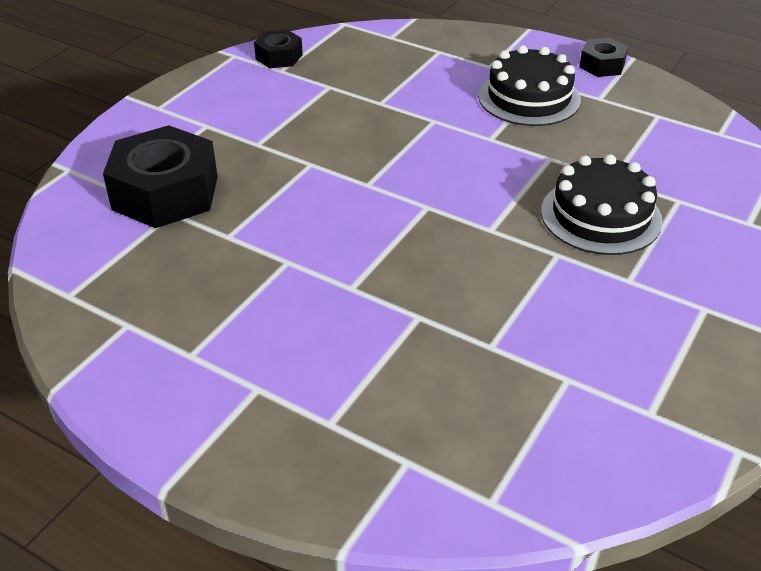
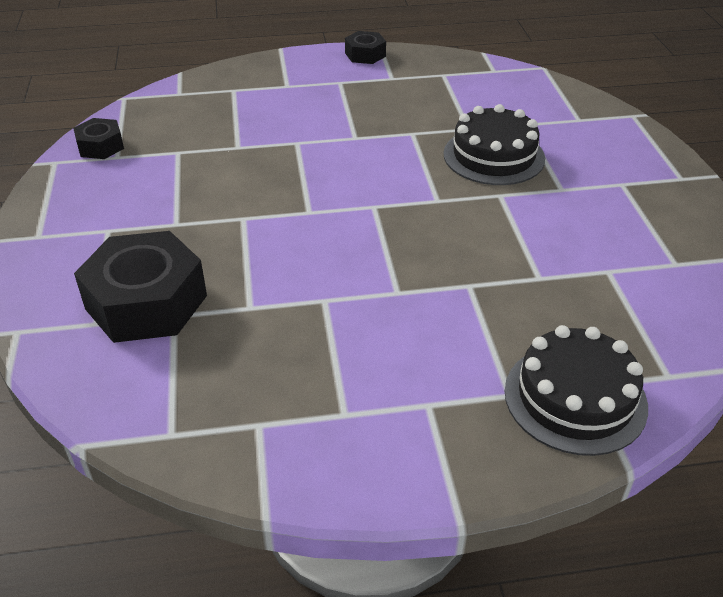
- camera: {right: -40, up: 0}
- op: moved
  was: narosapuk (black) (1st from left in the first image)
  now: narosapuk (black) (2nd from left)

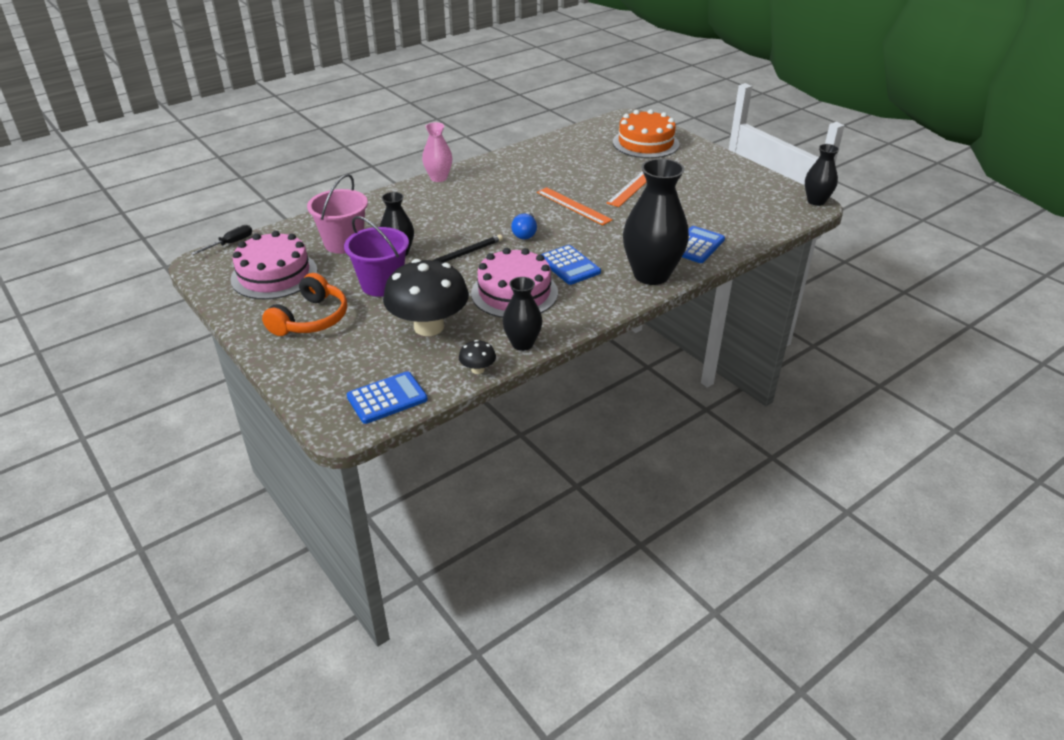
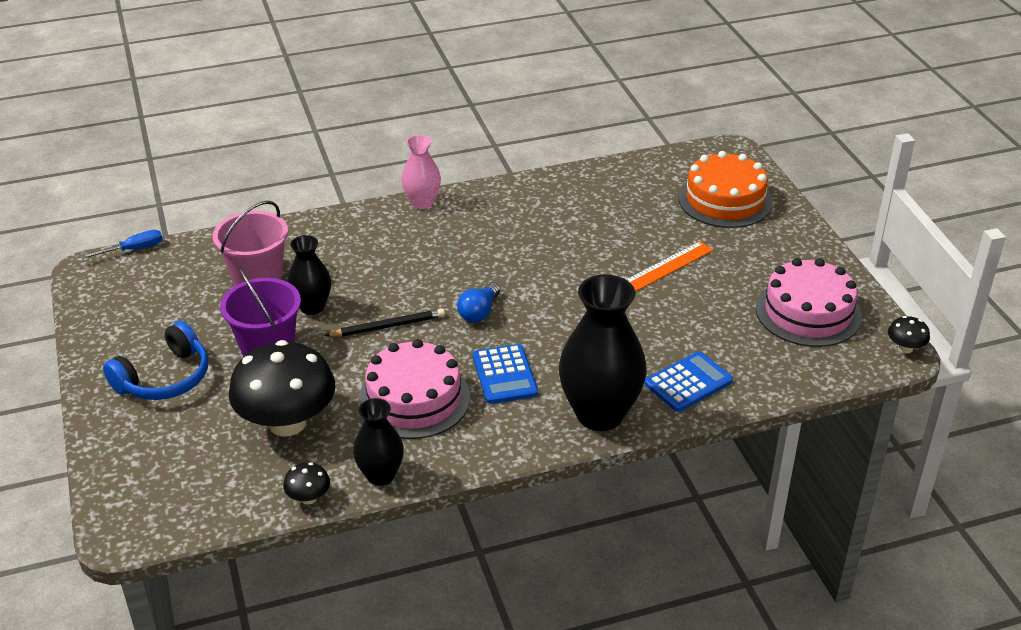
- camera: {right: 20, up: 0}
- op: recoloured
  was: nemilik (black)
  now: nemilik (blue)
- op: recoloured
  was: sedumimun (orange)
  now: sedumimun (blue)
- op: moved
  was: narosapuk (pink) (1st from left in the first image)
  now: narosapuk (pink) (2nd from left)
- op: replaced
  was: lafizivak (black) (4th from left)
  now: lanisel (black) (3rd from left)
- op: removed
  was: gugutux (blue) (1st from left)
- op: removed
  was: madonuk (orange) (1st from left)

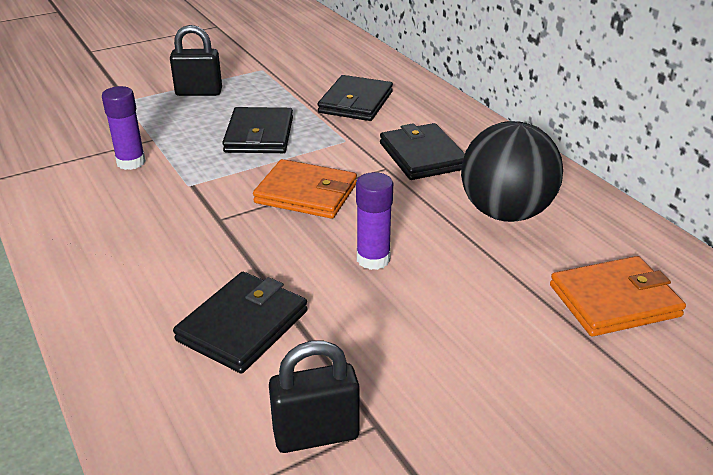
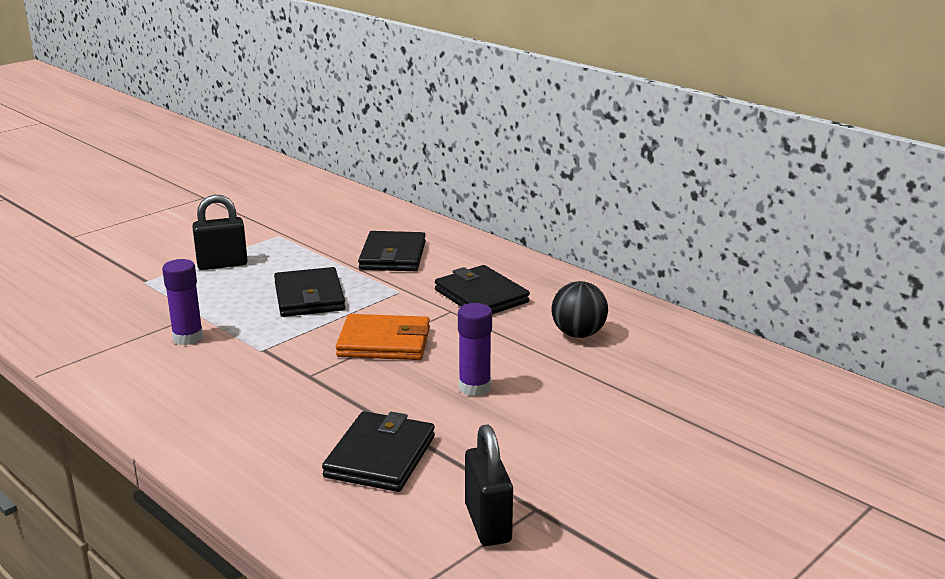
- camera: {right: -15, up: -10}
- op: turned
  was: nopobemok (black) (2nd from left)
  clockwise: -75
- op: resized
  was: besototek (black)
  ratio: 0.61
- op: removed
  was: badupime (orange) (2nd from left)

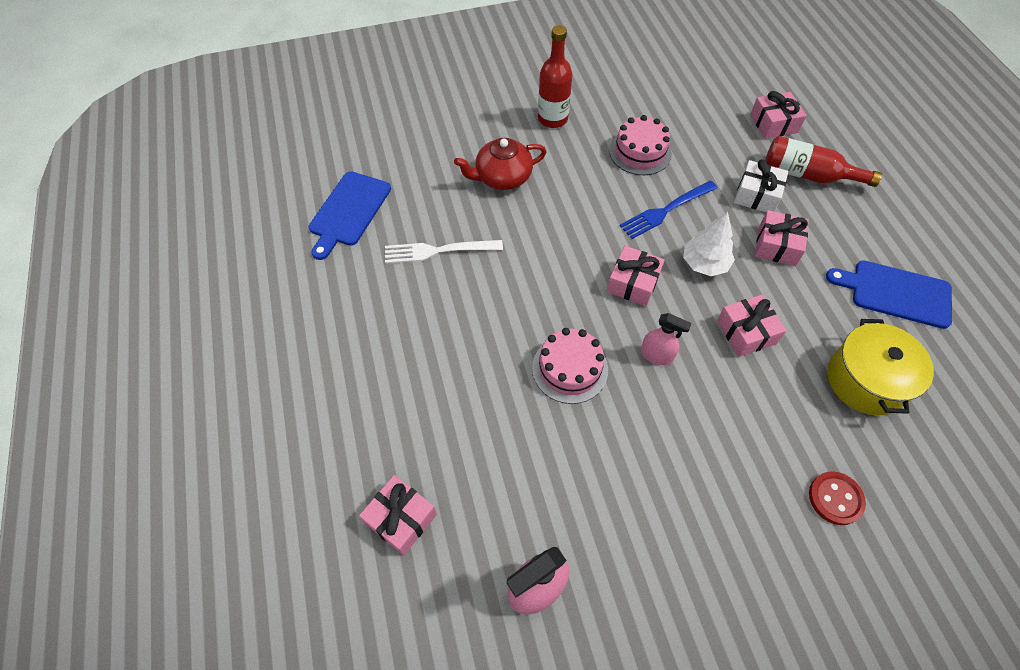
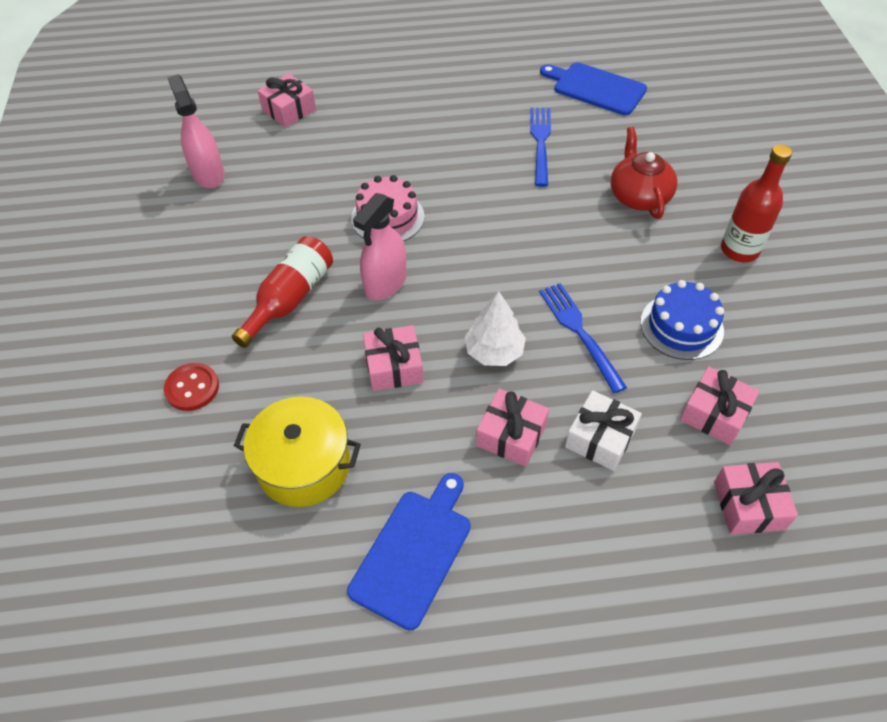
- camera: {right: 100, up: -5}
- op: moved
  was: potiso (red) (2nd from left in the first image)
  now: potiso (red) (1st from left)
- op: resized
  was: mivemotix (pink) (2nd from left)
  ratio: 1.53
- op: recoloured
  was: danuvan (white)
  now: danuvan (blue) (1st from left)
- op: recoloured
  was: narosapuk (pink) (2nd from left)
  now: narosapuk (blue)
- op: moved
  was: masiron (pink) (2nd from left in the first image)
  now: masiron (pink) (4th from left)

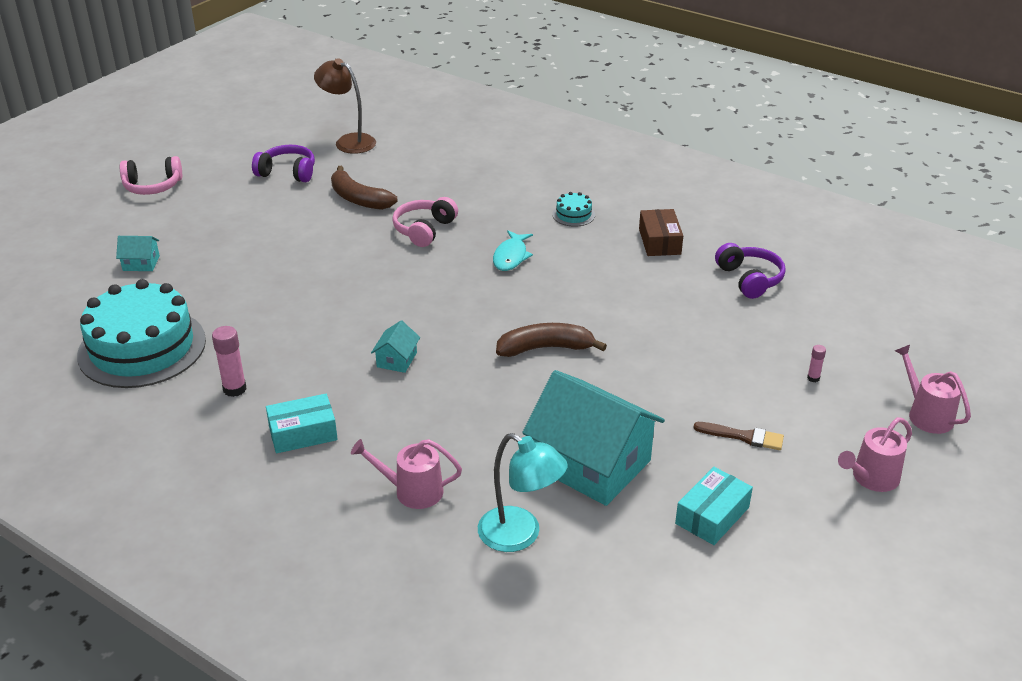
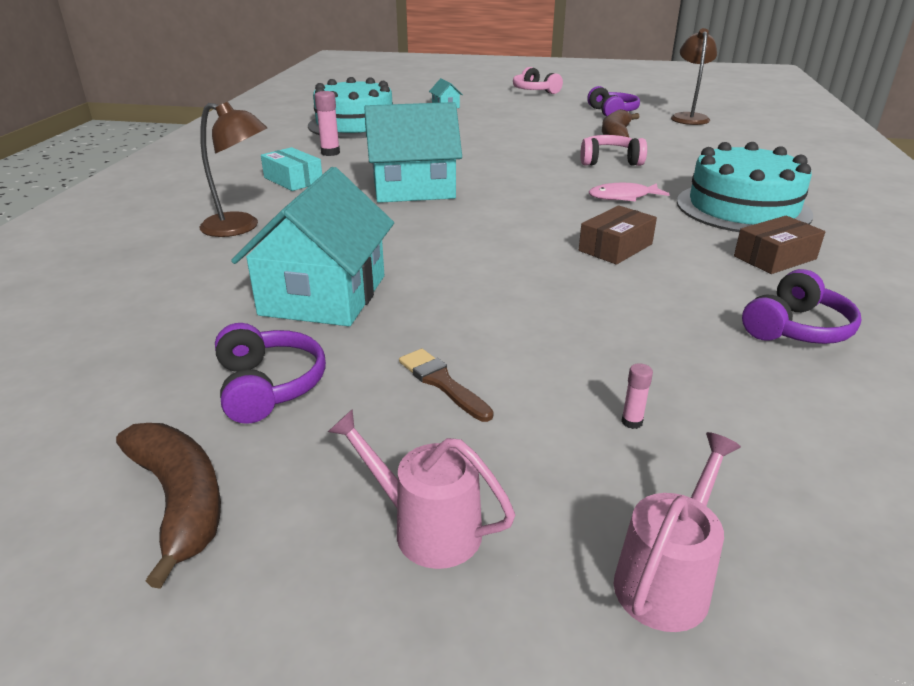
- camera: {right: 65, up: -5}
- op: moved
  was: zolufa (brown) (2nd from left in the first image)
  now: zolufa (brown) (1st from left)
- op: replaced
  was: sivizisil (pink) (1st from left)
  now: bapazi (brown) (1st from left)
- op: replaced
  was: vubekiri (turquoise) (2nd from left)
  now: sedumimun (purple) (1st from left)
- op: resized
  was: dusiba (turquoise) (2nd from left)
  ratio: 2.38
- op: turned
  was: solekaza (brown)
  clockwise: 150
- op: added
  now: vubekiri (brown) (1st from left)
- op: recoloured
  was: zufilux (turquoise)
  now: zufilux (pink)
- op: resized
  was: narosapuk (turquoise) (2nd from left)
  ratio: 2.49
- op: removed
  was: bapazi (turquoise)

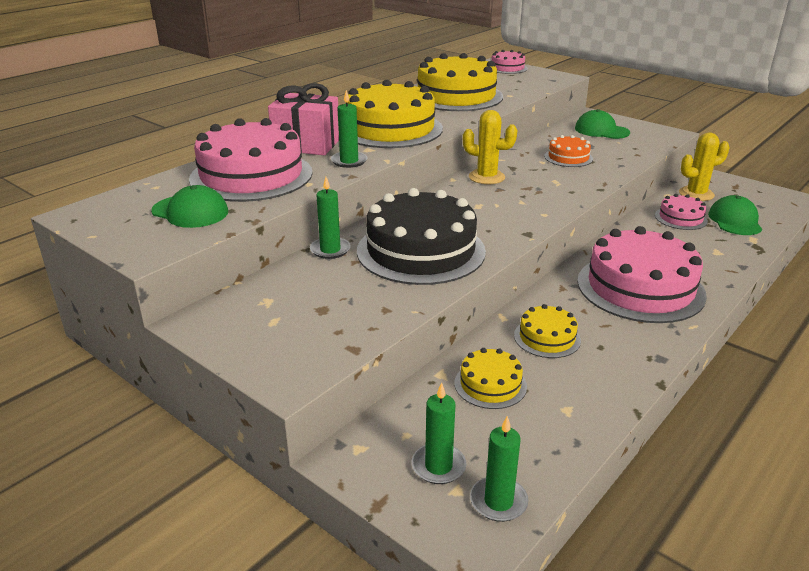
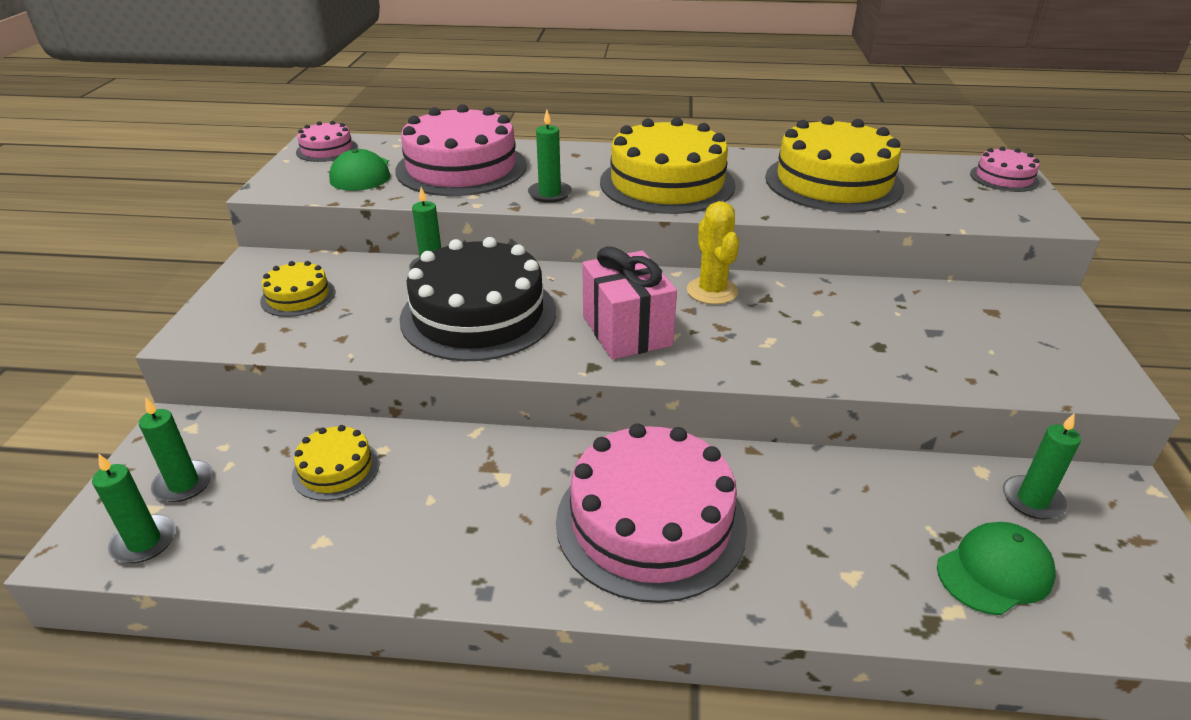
- camera: {right: 55, up: 5}
- op: moved
  was: narosapuk (yellow) (4th from left in the first image)
  now: narosapuk (yellow) (1st from left)
- op: moved
  was: narosapuk (pink) (4th from left in the first image)
  now: narosapuk (pink) (1st from left)
- op: moved
  was: masiron (pink)
- op: replaced
  was: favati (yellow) (2nd from left)
  now: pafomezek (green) (5th from left)
- op: removed
  was: narosapuk (orange)
- op: removed
  was: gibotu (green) (2nd from left)

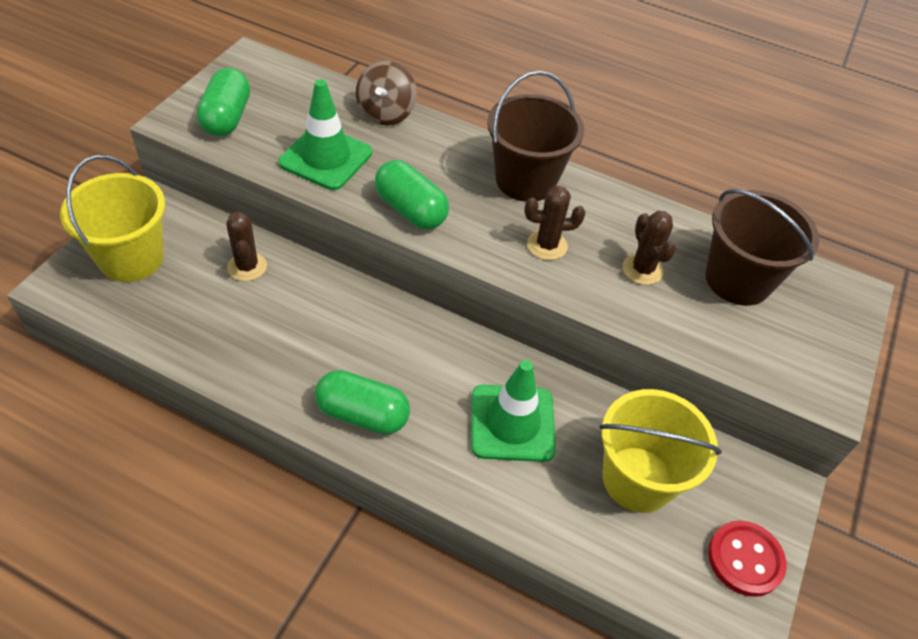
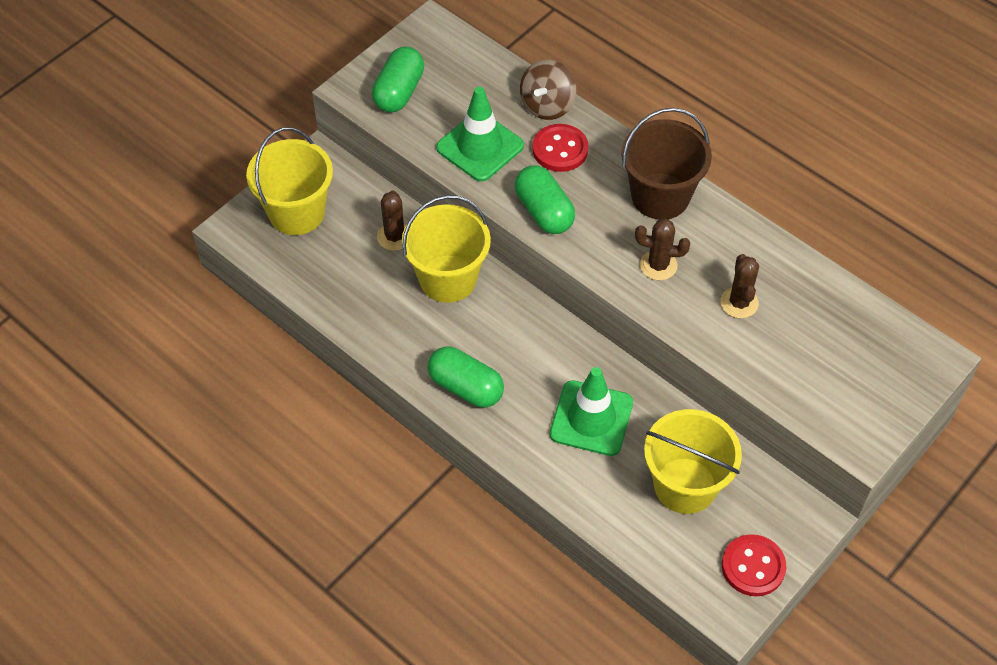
- camera: {right: 20, up: 5}
- op: added
  now: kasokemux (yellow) (2nd from left)
- op: added
  now: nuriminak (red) (1st from left)
- op: removed
  was: kasokemux (brown) (2nd from left)

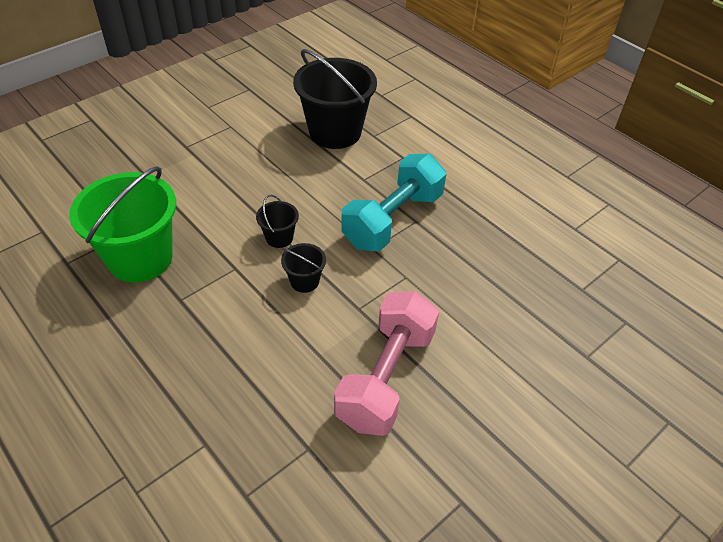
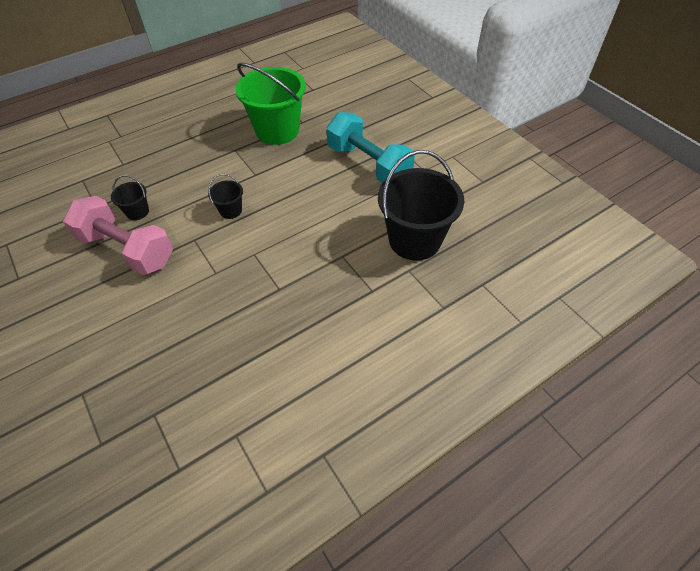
- camera: {right: 100, up: 5}
- op: moved
  was: kasokemux (black) (1st from left)
- op: moved
  was: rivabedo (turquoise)

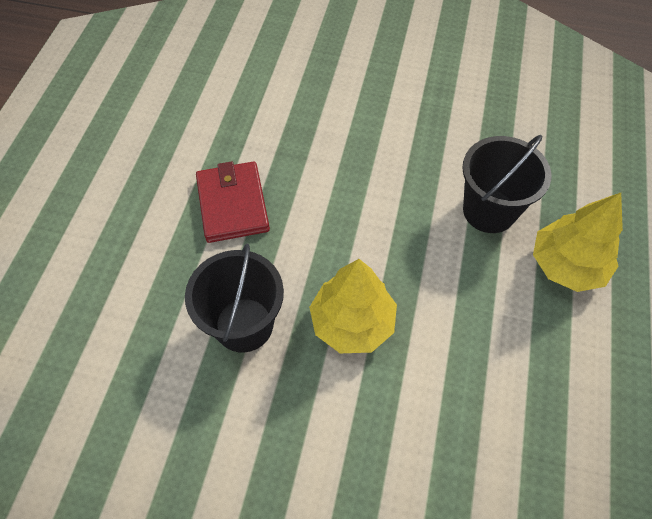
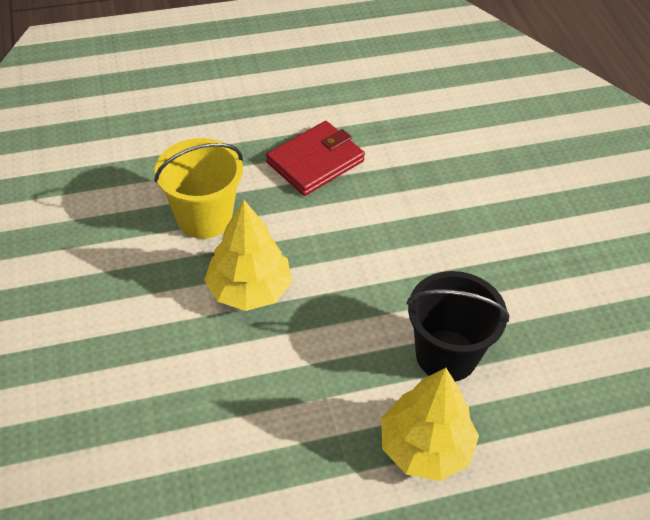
- camera: {right: 60, up: -10}
- op: recoloured
  was: kasokemux (black) (1st from left)
  now: kasokemux (yellow)

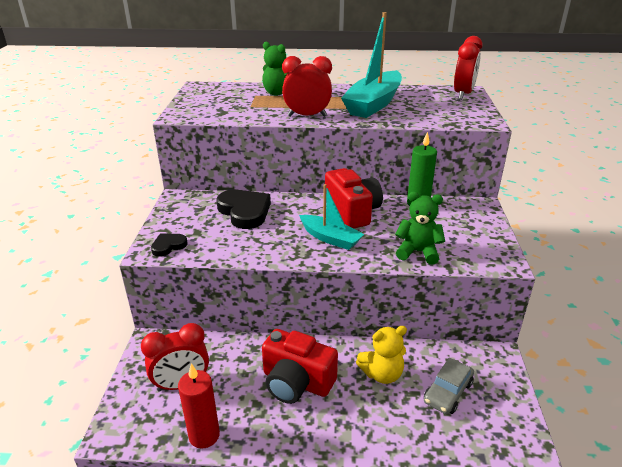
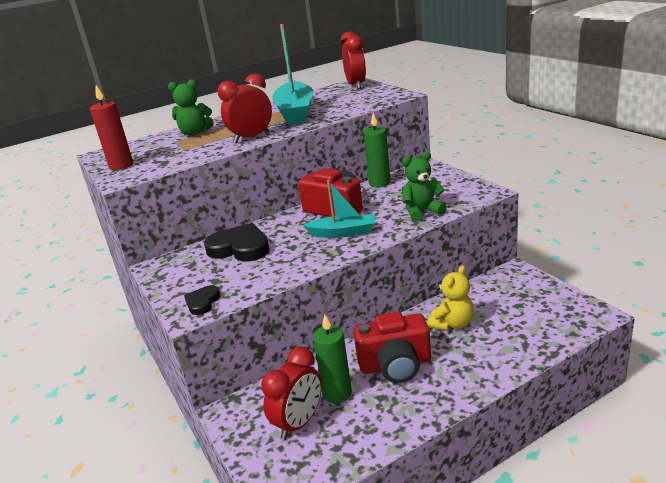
- camera: {right: -30, up: -5}
- op: moved
  was: pafomezek (red)
- op: added
  now: pafomezek (green) (1st from left)
- op: removed
  was: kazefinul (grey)

